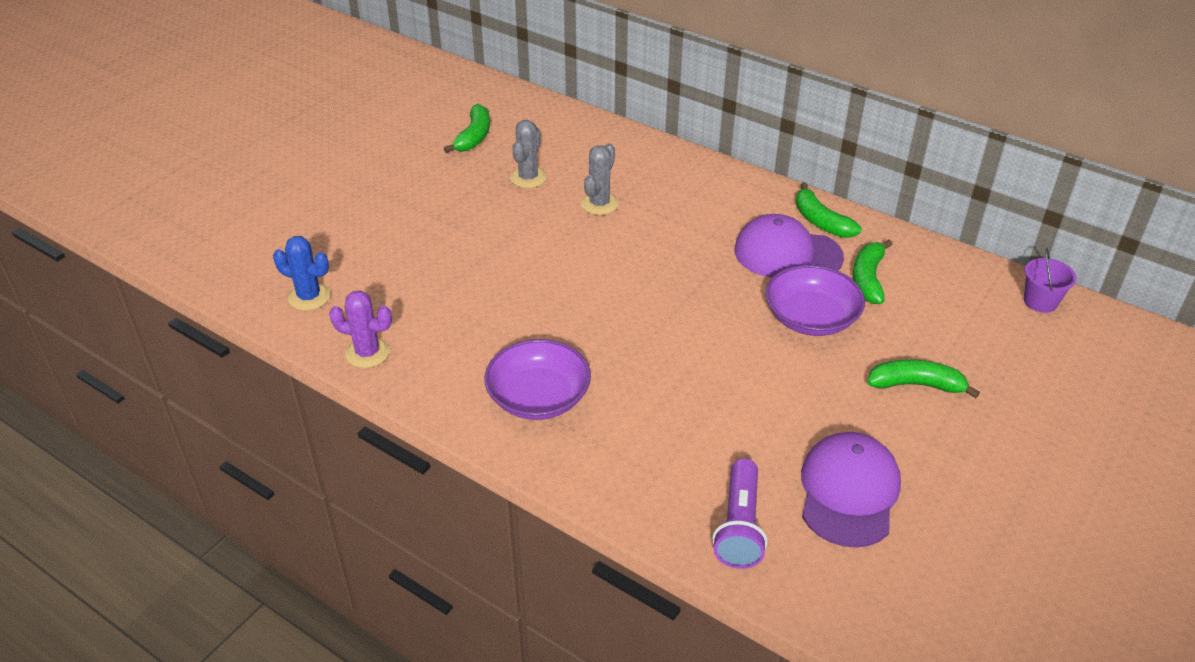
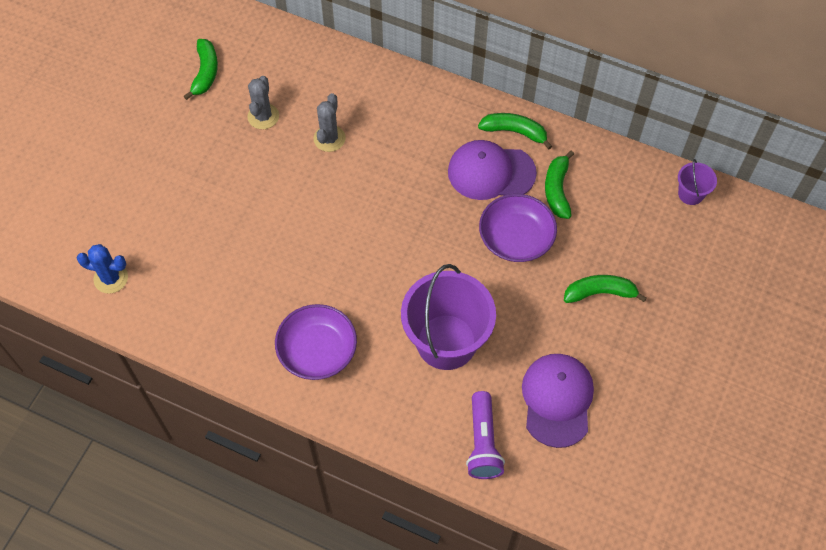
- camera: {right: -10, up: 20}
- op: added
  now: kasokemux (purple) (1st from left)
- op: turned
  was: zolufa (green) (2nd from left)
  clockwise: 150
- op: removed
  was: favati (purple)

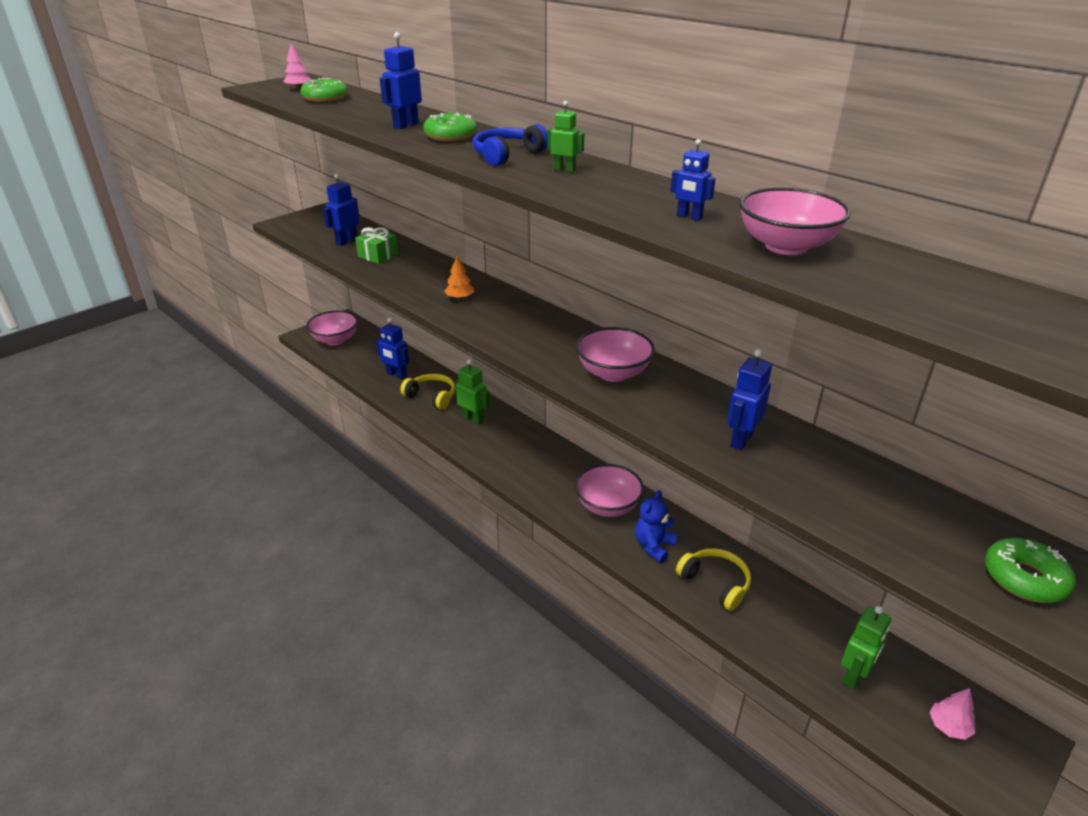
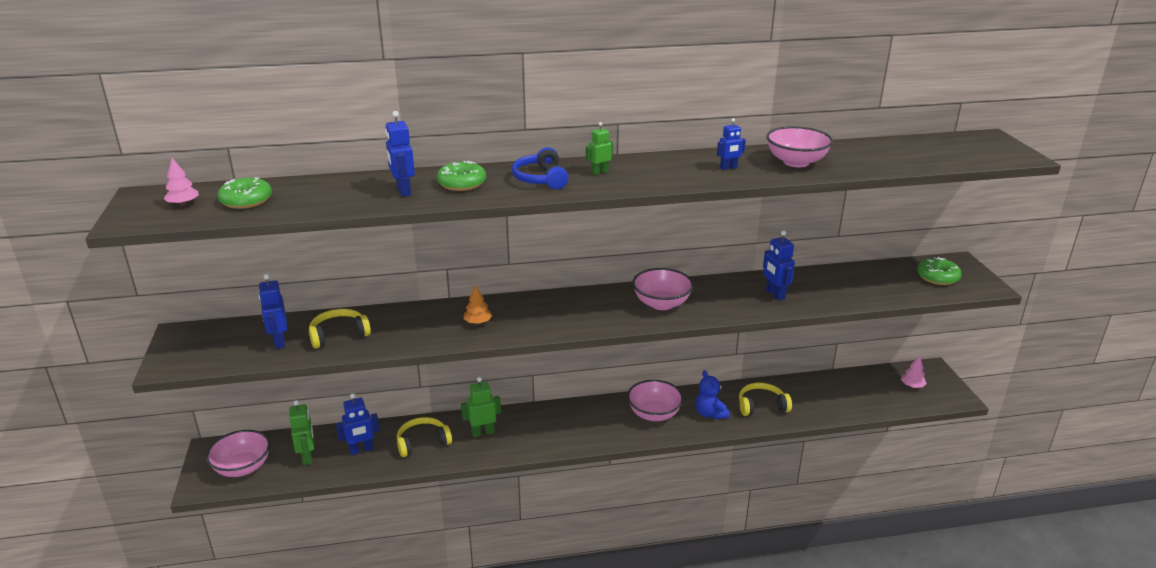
- camera: {right: -55, up: -5}
- op: moved
  was: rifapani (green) (3rd from left in the first image)
  now: rifapani (green) (1st from left)
- op: replaced
  was: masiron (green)
  now: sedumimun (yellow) (1st from left)

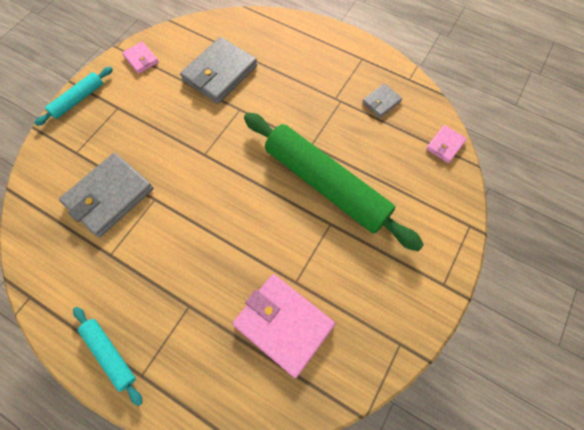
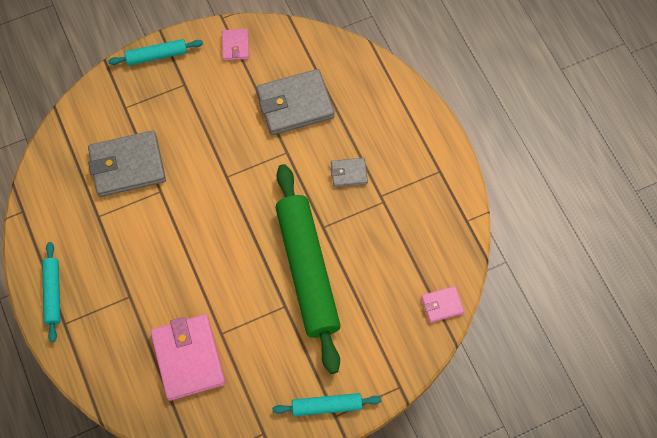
- camera: {right: 35, up: 0}
- op: added
  now: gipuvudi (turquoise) (3rd from left)
- op: moved
  was: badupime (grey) (3rd from left)

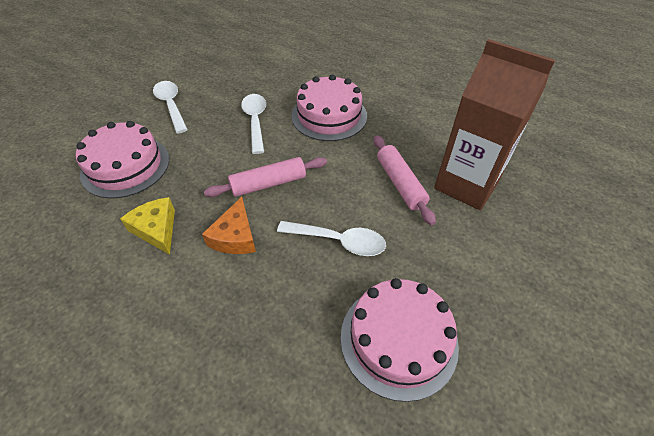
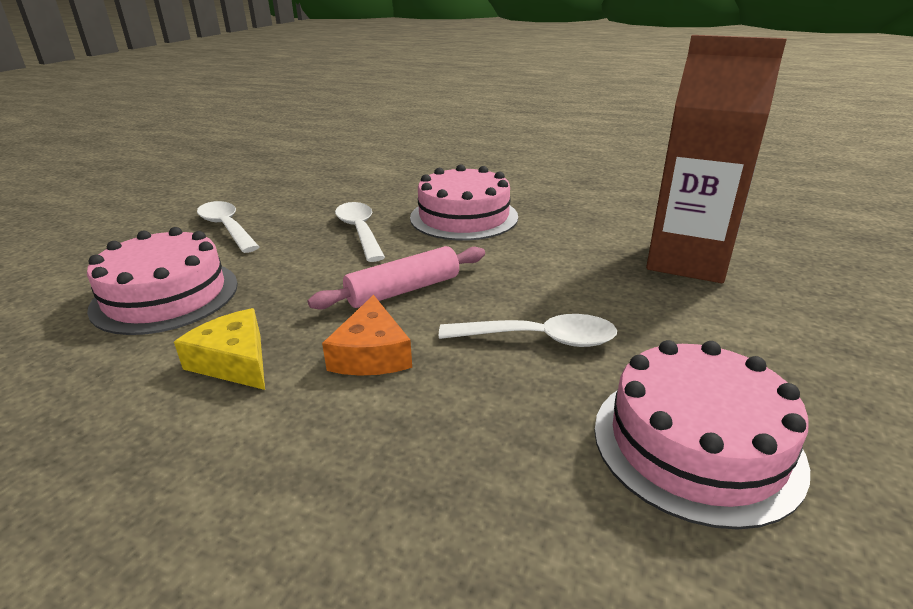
- camera: {right: -10, up: -20}
- op: removed
  was: gipuvudi (pink) (2nd from left)

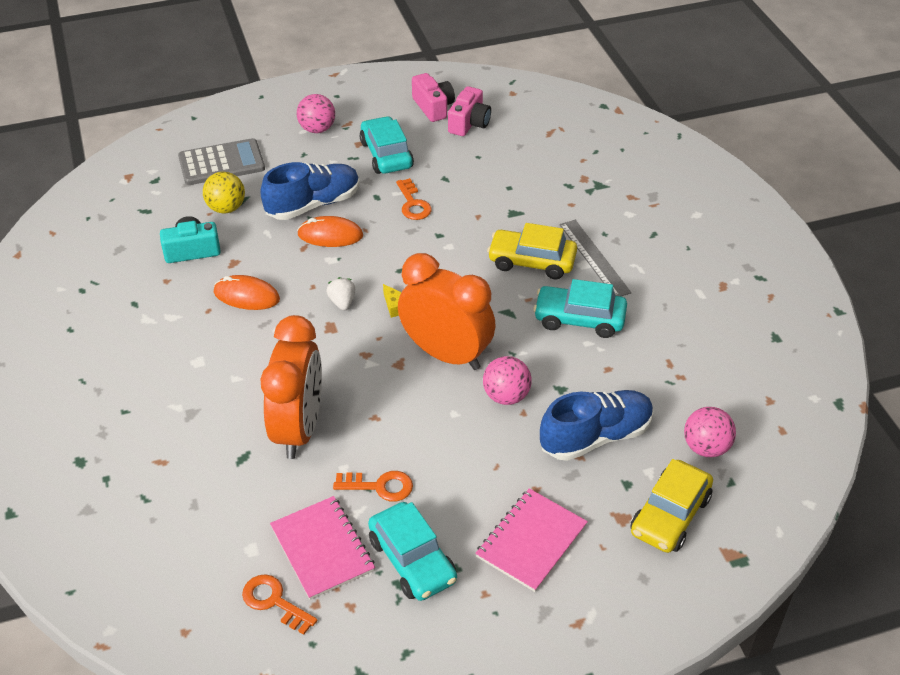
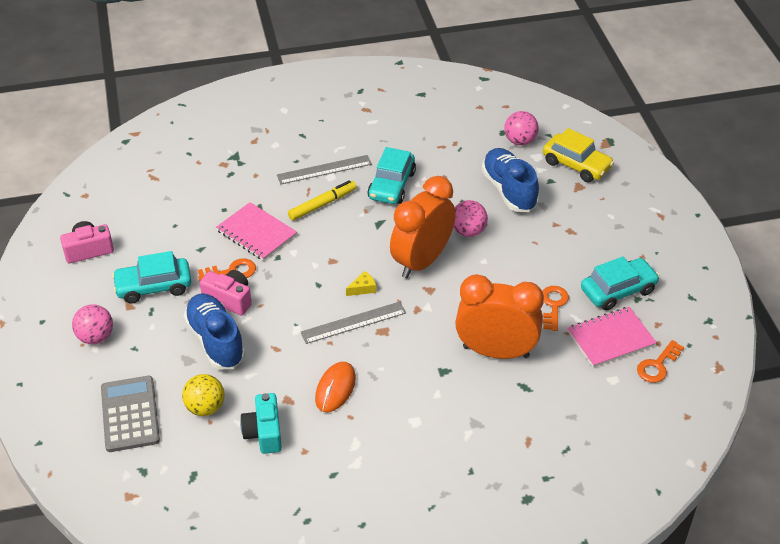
- camera: {right: -85, up: 0}
- op: moved
  was: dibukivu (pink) (2nd from left)
- op: moved
  was: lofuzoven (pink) (2nd from left in the first image)
  now: lofuzoven (pink) (1st from left)
- op: replaced
  was: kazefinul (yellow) (1st from left)
  now: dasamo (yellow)
- op: replaced
  was: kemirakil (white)
  now: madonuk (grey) (2nd from left)
- op: removed
  was: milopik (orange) (2nd from left)

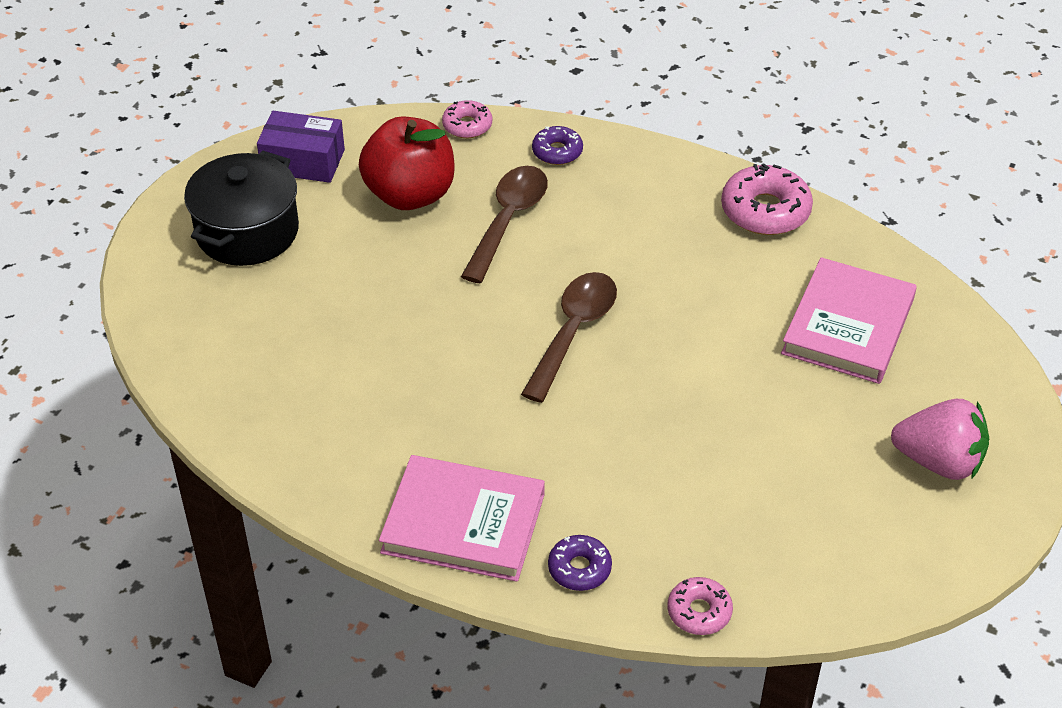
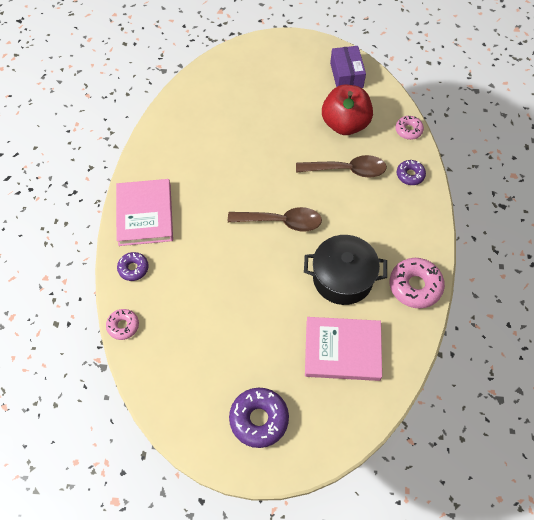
- camera: {right: 70, up: 15}
- op: replaced
  was: kemirakil (pink)
  now: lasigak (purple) (2nd from left)
- op: moved
  was: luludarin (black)

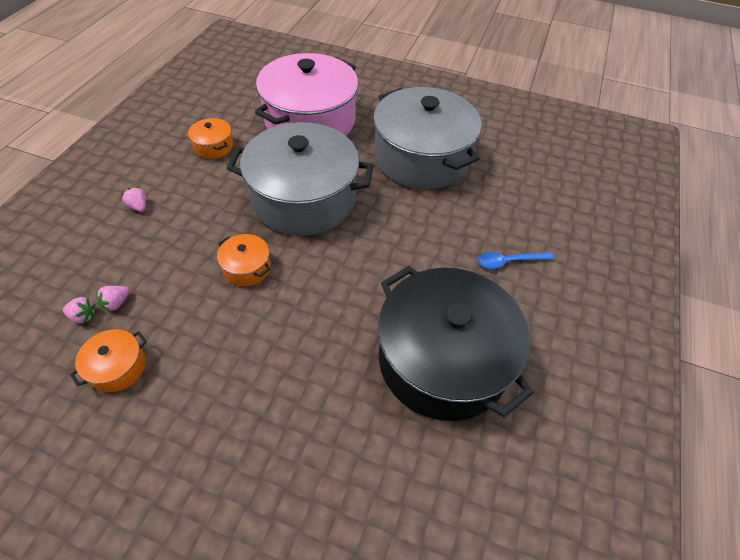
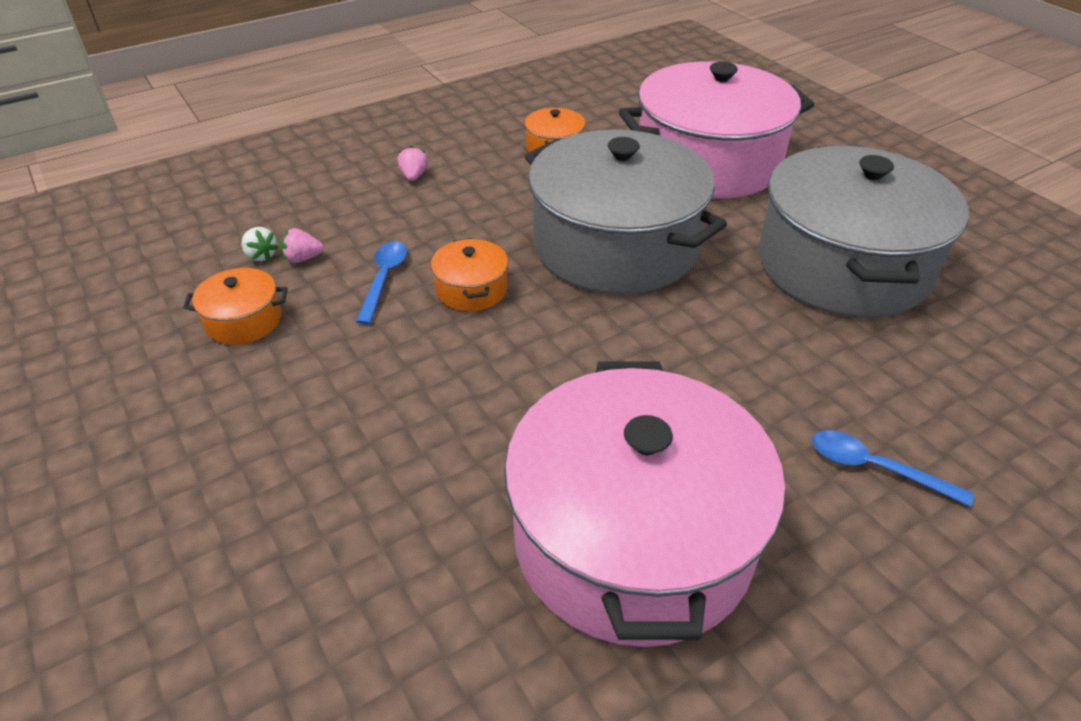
- camera: {right: 40, up: -10}
- op: recoloured
  was: kemirakil (pink) (1st from left)
  now: kemirakil (white)
- op: added
  now: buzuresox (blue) (1st from left)
- op: recoloured
  was: luludarin (black)
  now: luludarin (pink) (1st from left)

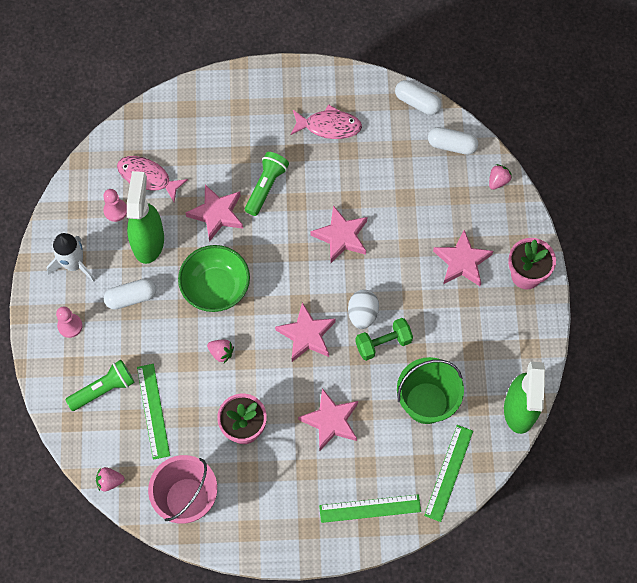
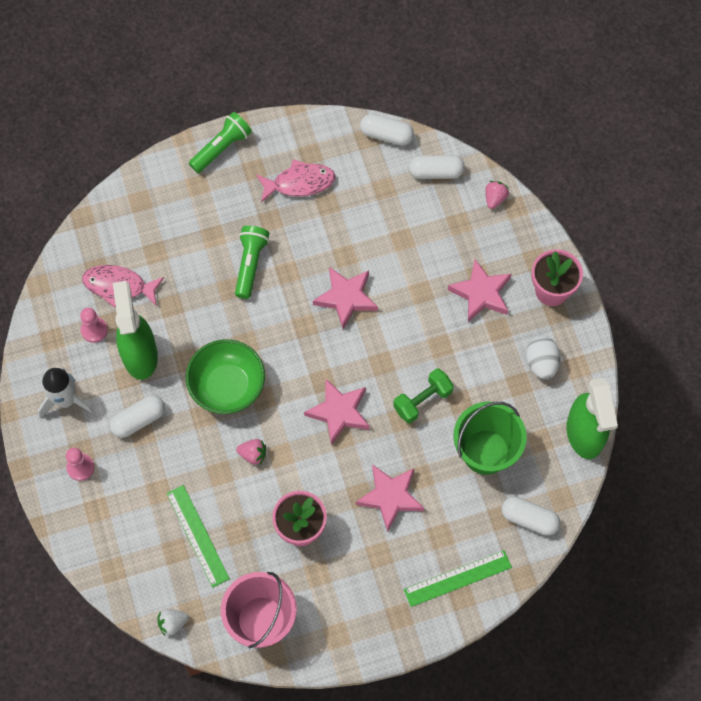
- camera: {right: -15, up: 0}
- op: recoloured
  was: kemirakil (pink) (1st from left)
  now: kemirakil (white)
- op: moved
  was: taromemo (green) (1st from left)
- op: replaced
  was: madonuk (green) (3rd from left)
  now: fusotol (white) (4th from left)
- op: moved
  was: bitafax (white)
- op: removed
  was: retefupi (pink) (1st from left)

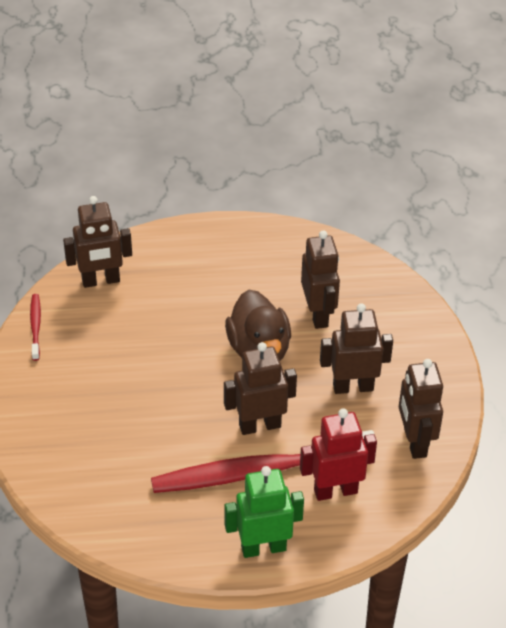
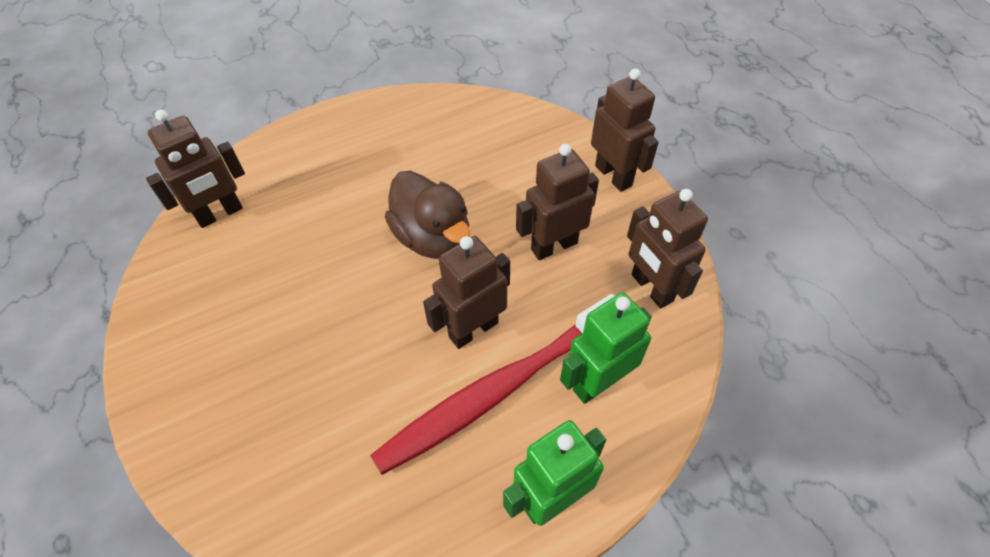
- camera: {right: -20, up: 10}
- op: recoloured
  was: rifapani (red)
  now: rifapani (green) (2nd from left)
- op: moved
  was: rifapani (brown) (3rd from left in the first image)
  now: rifapani (brown) (4th from left)
- op: removed
  was: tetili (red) (1st from left)

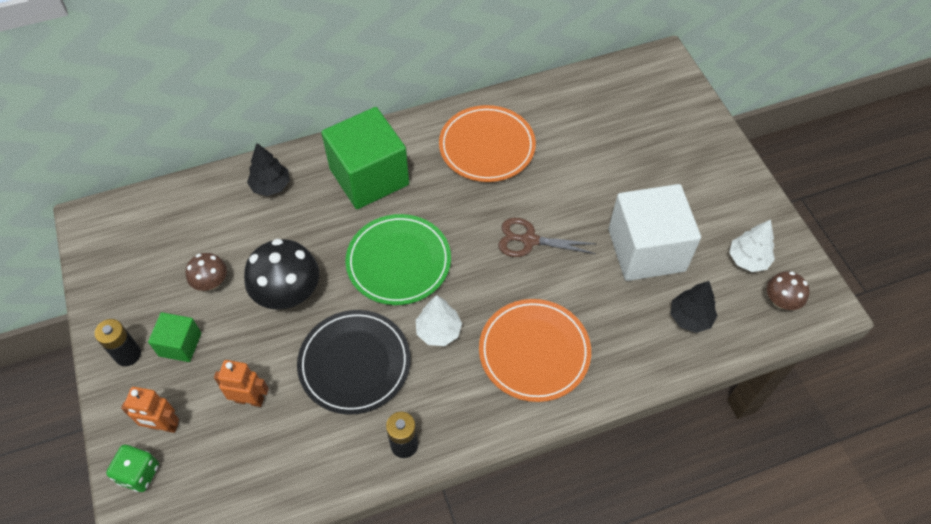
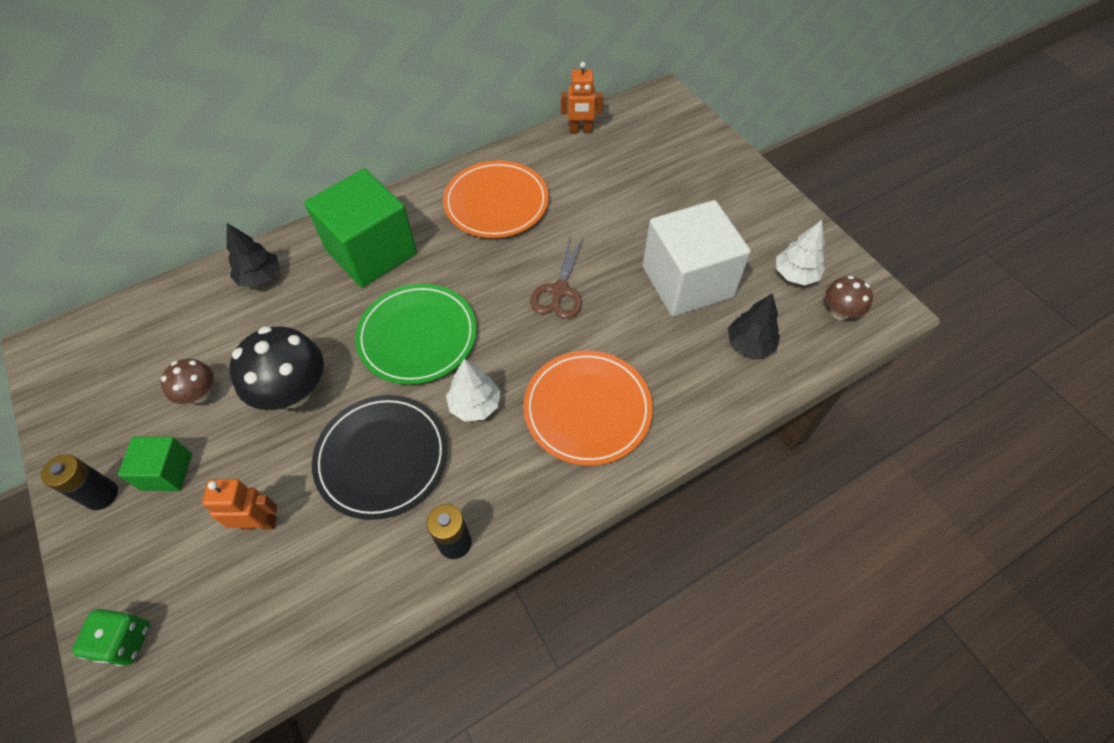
- camera: {right: -10, up: 0}
- op: turned
  was: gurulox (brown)
  clockwise: -75
- op: moved
  was: rifapani (orange) (1st from left in the first image)
  now: rifapani (orange) (2nd from left)

